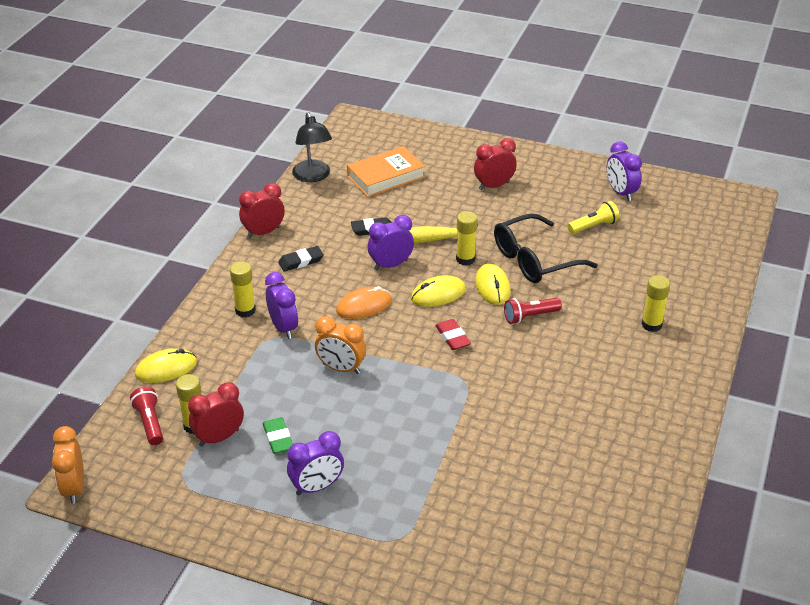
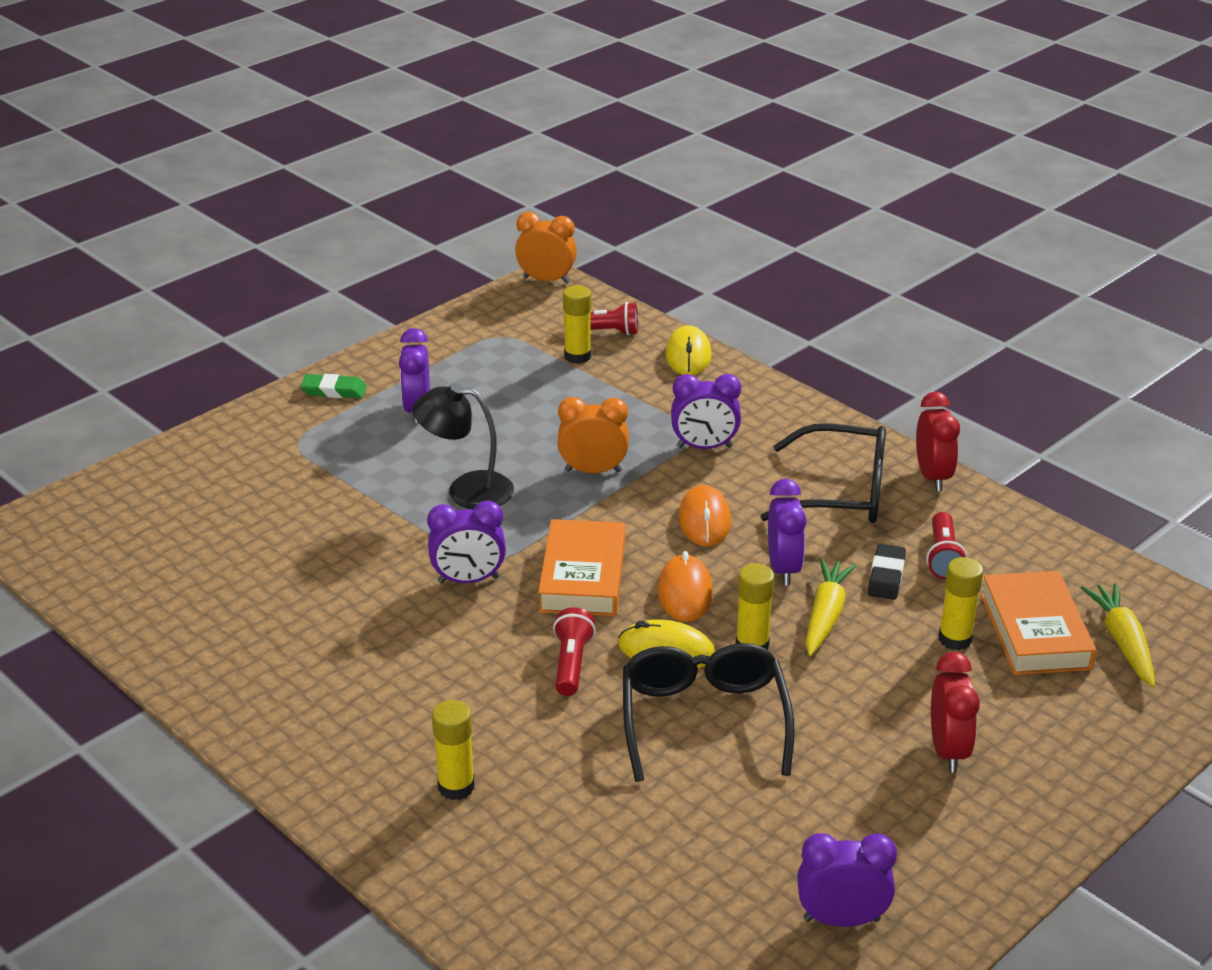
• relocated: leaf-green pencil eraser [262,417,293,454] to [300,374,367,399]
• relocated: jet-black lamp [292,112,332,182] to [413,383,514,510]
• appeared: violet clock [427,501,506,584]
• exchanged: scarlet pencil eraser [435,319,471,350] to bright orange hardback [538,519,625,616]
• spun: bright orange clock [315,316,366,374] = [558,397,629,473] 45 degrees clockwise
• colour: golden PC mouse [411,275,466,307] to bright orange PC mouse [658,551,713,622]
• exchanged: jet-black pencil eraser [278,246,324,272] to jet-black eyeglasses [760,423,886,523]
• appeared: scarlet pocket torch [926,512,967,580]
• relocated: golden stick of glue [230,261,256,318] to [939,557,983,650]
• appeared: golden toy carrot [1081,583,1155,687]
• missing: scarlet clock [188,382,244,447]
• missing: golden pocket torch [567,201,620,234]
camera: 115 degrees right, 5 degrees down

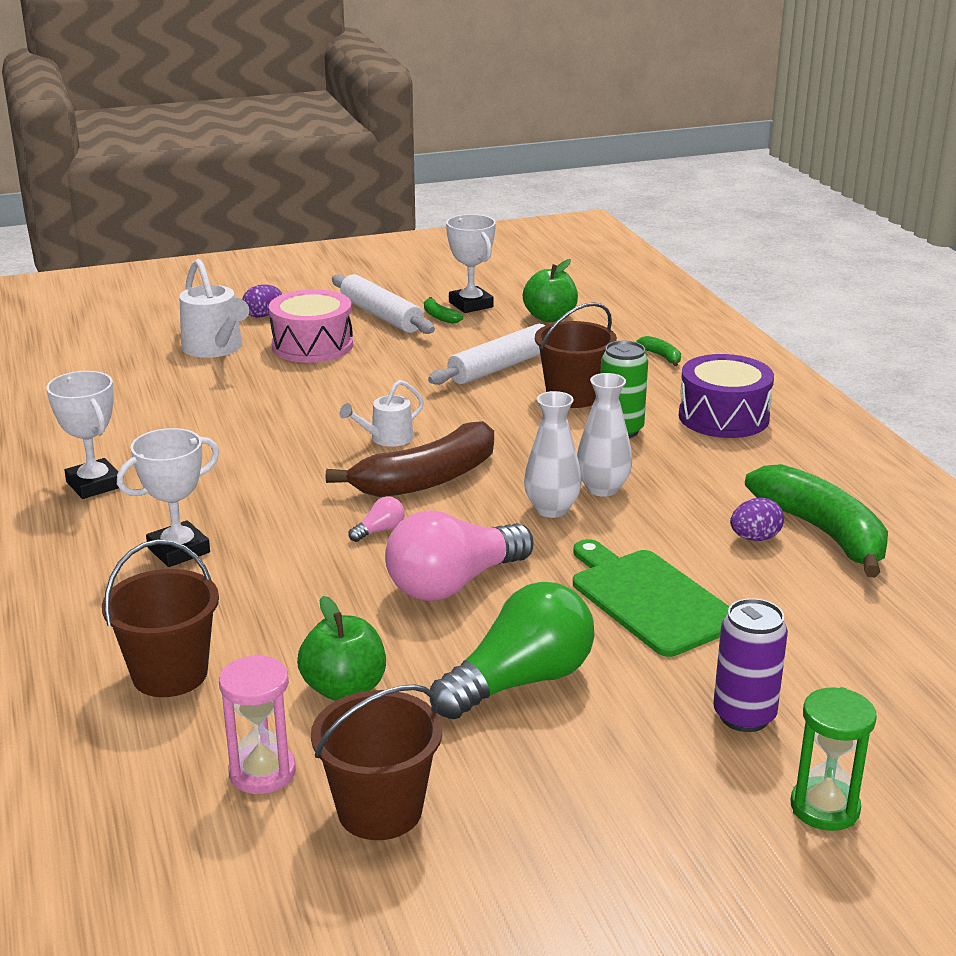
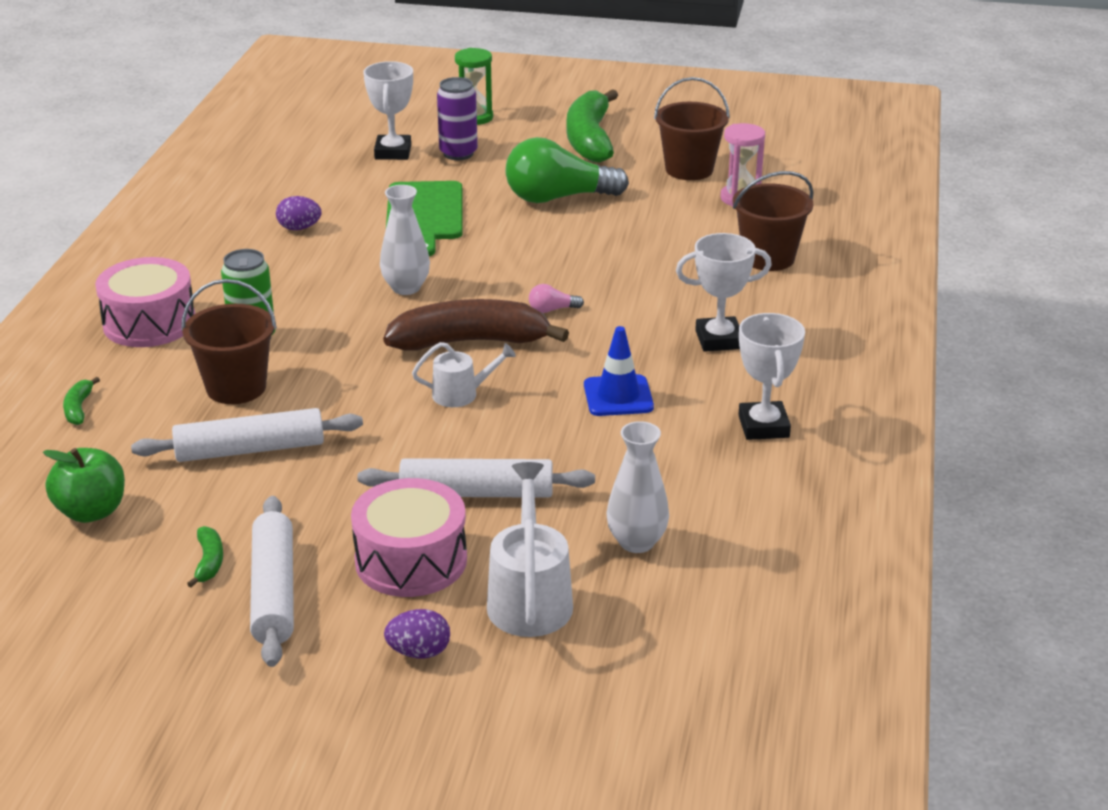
• colour: violet toy drum [679,354,774,438] to rosy toy drum [95,257,195,347]
• appeared: white rolling pin [357,458,595,498]
• relocated: white trophy [446,214,496,313] to [363,61,413,160]
• relocated: leaf-green toy banana [745,464,888,577] to [567,89,618,163]
• appeared: blue safety cone [584,326,654,416]
• relocated: white vase [577,373,632,497] to [607,421,669,553]
• missing: leaf-green toy apple [297,596,386,701]
• missing: rosy light bulb [385,510,534,601]
camera: 150 degrees left, 5 degrees up

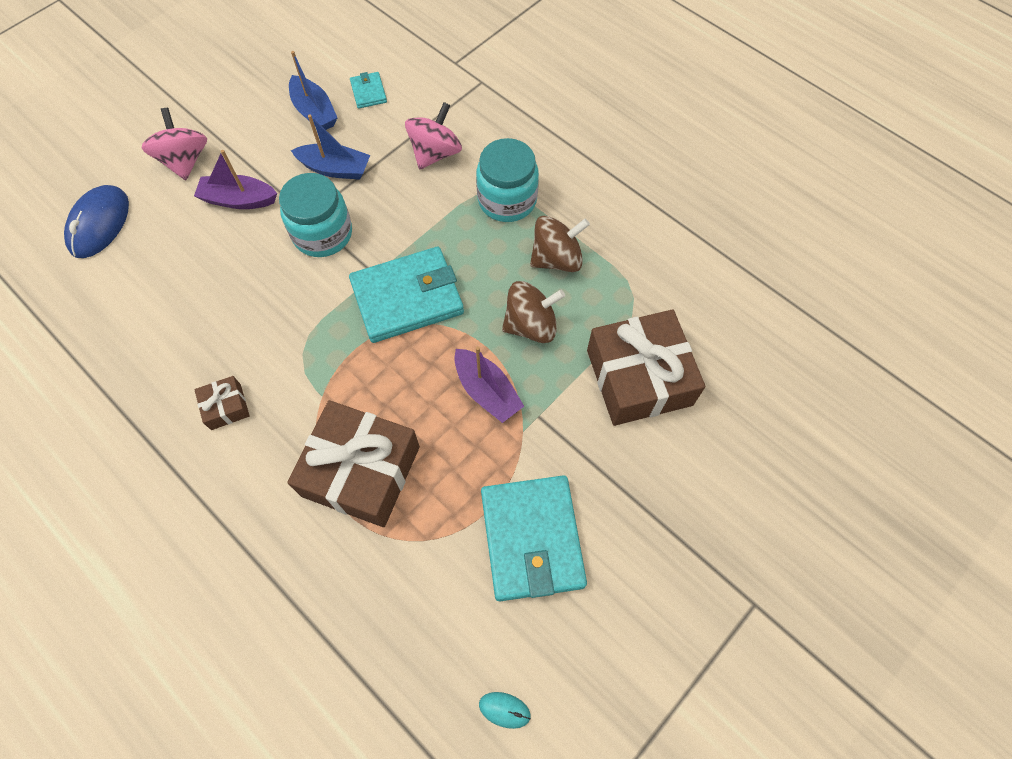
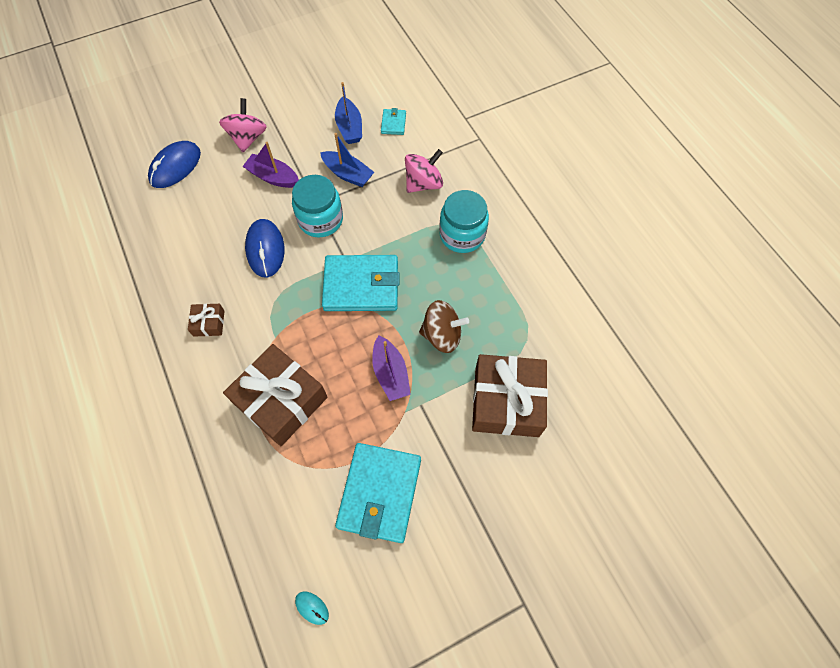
• appeared: blue PC mouse [245,219,284,278]
• missing: brown spinning top [530,216,590,272]
camera: 20 degrees right, 0 degrees up

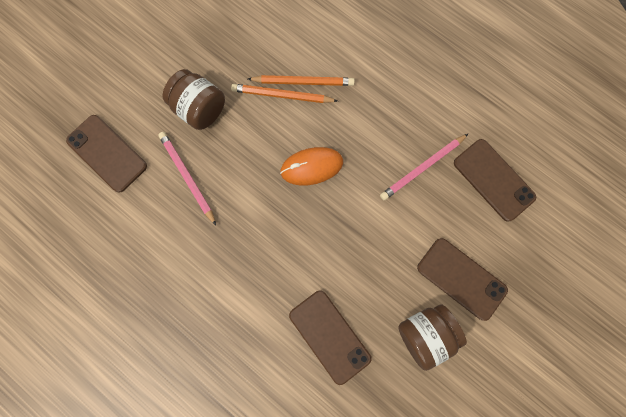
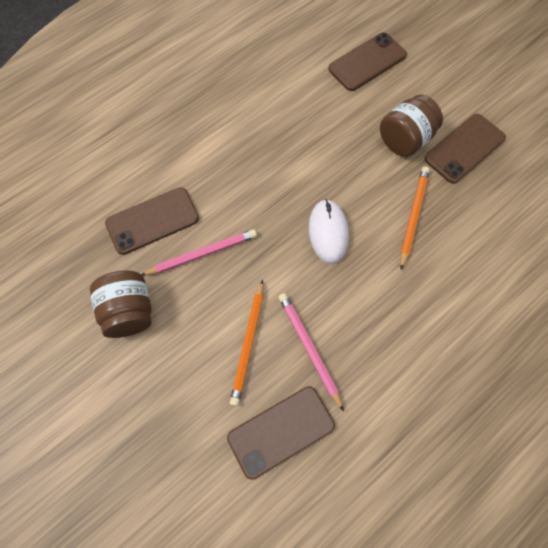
• relocated: rosy wooden pencil [158,132,216,225] to [141,229,257,276]
• relocated: bright orange wooden pencil [248,75,355,86] to [230,280,263,406]
• colour: bright orange PC mouse [280,147,343,185] to white PC mouse [309,199,349,264]
• relocated: brown phone [417,238,508,321] to [425,114,506,184]
camera: 100 degrees right, 10 degrees down

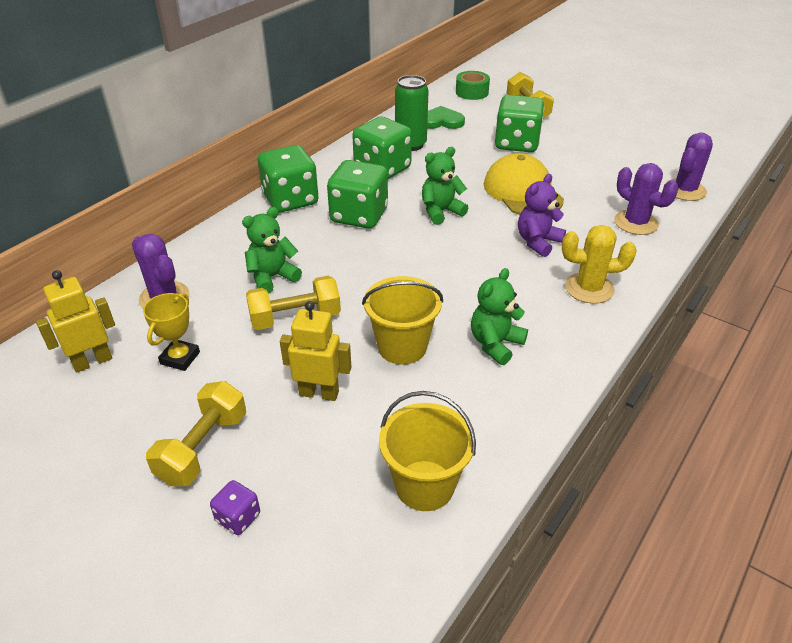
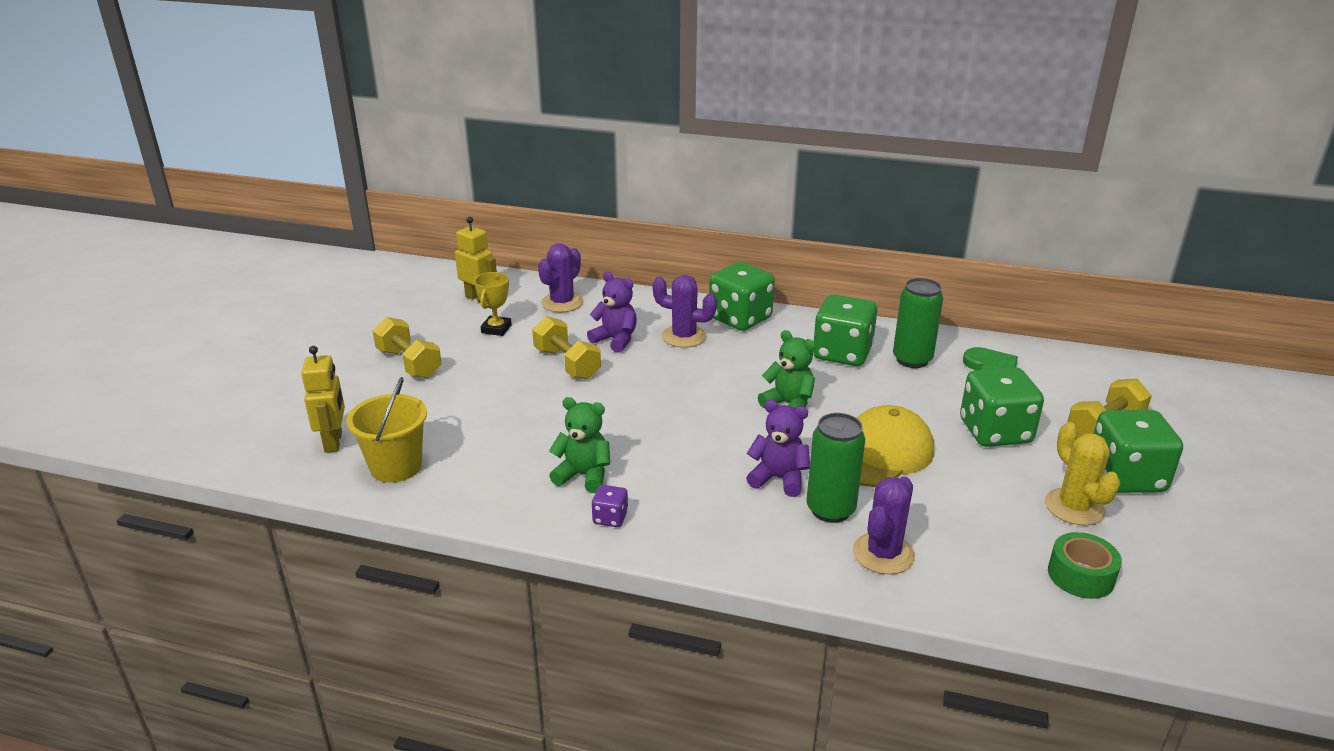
• relocated: golden robot figure [280,301,352,401] to [301,346,345,453]
• spun: golden free weight [146,381,246,486] = [373,317,442,378] 45 degrees clockwise
• spun: golden trophy [143,293,200,371] = [474,272,512,336] 75 degrees counterclockwise
• colour: leaf-green teddy [242,207,302,293] to violet teddy [587,272,637,353]
• relocated: violet dice [210,480,260,535] to [592,485,628,527]
• relocated: violet prickly plant [665,132,713,201] to [653,275,717,348]
• appeared: leaf-green can [806,413,865,523]
• relocated: golden prickly plant [562,225,637,304] to [1045,422,1120,526]
• relocated: leaf-green roll of tape [456,71,490,100] to [1048,532,1122,599]
• relocated: leaf-green dice [327,160,388,229] to [1093,410,1183,493]
• missing: golden sand bucket [362,276,443,365]
camera: 70 degrees right, 10 degrees down

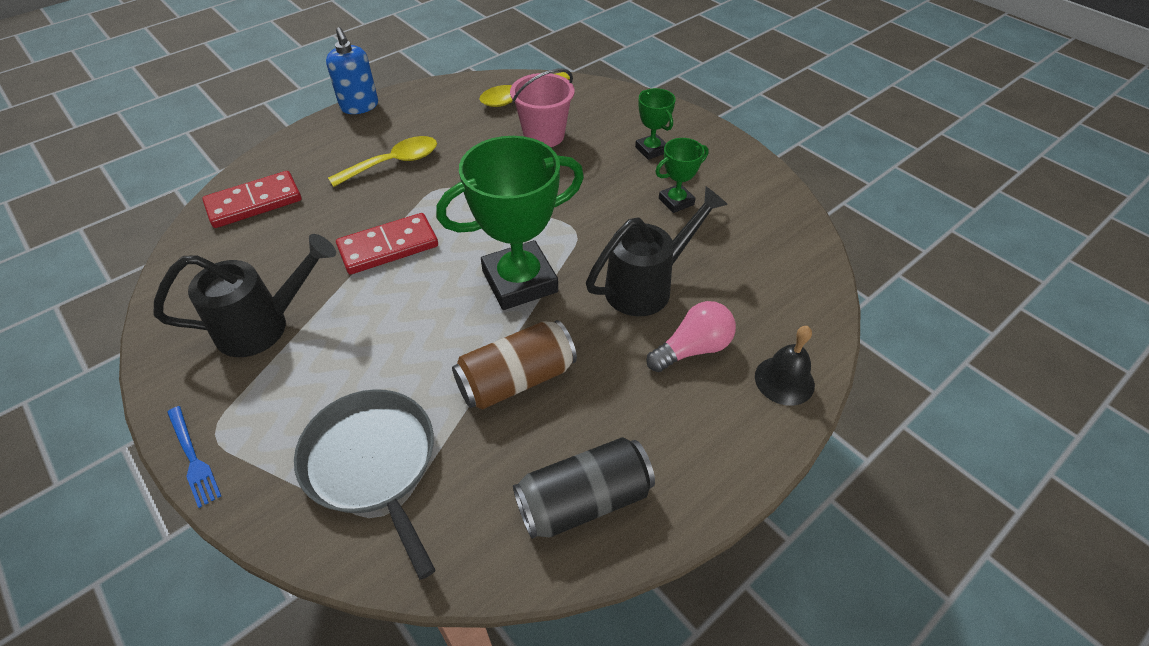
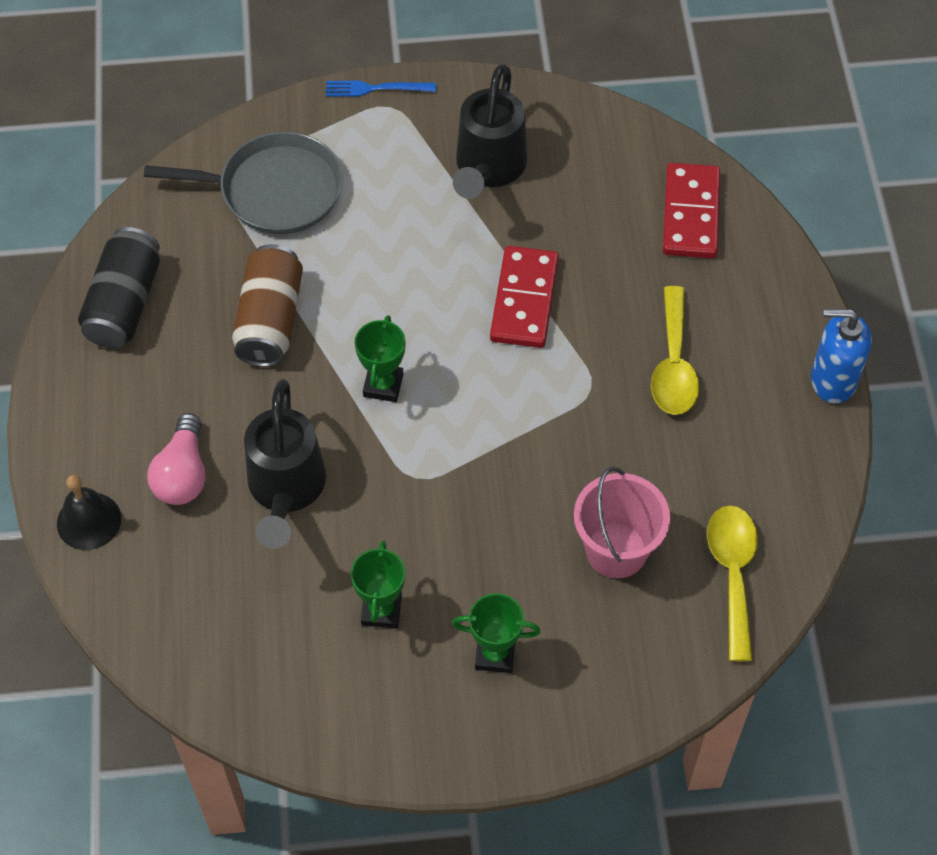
• size: leaf-green trophy [436,136,584,310] = [354,315,406,402] x0.49
camera: 125 degrees right, 10 degrees up

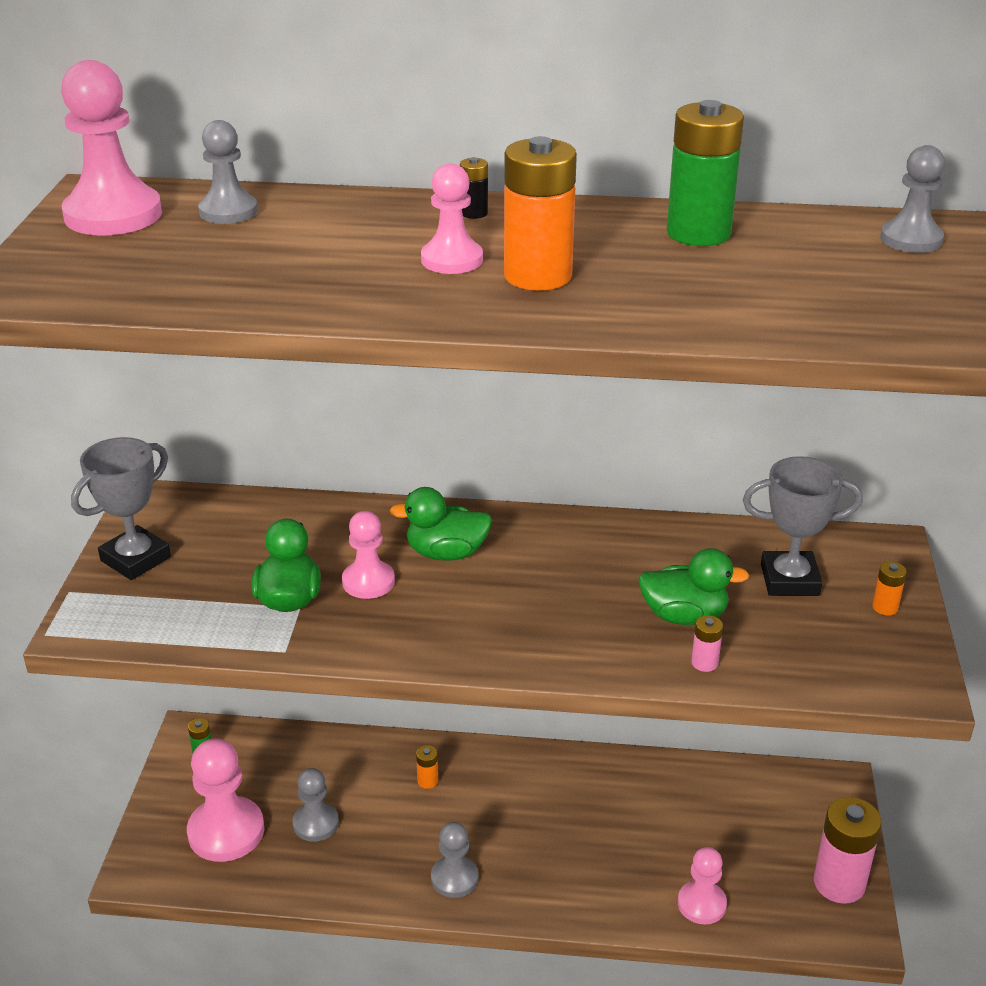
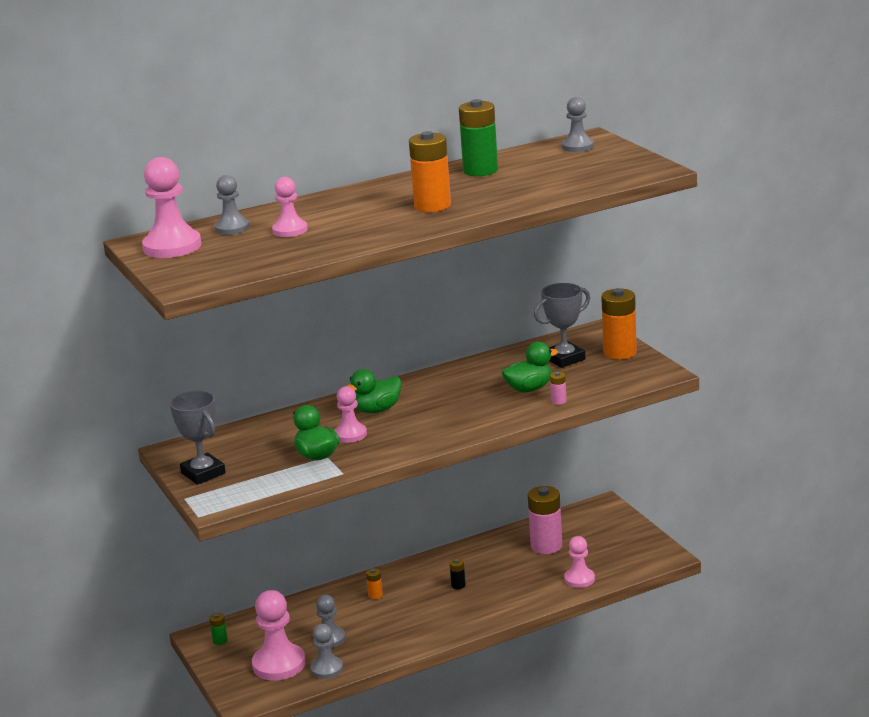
• spun: ash-grey trophy [71,437,171,580] = [170,390,226,485] 45 degrees counterclockwise
• relocated: rosy pawn [421,163,483,274] to [272,177,308,237]
• relocated: ash-grey pawn [431,822,479,898] to [310,624,343,679]
• relocated: jet-black AA battery [460,157,488,219] to [449,558,466,589]
• relocated: rosy AA battery [814,797,881,904] to [528,486,562,554]
• size: bright orange AA battery [872,562,907,615] = [601,288,637,360] x2.26
camera: 30 degrees left, 10 degrees down

